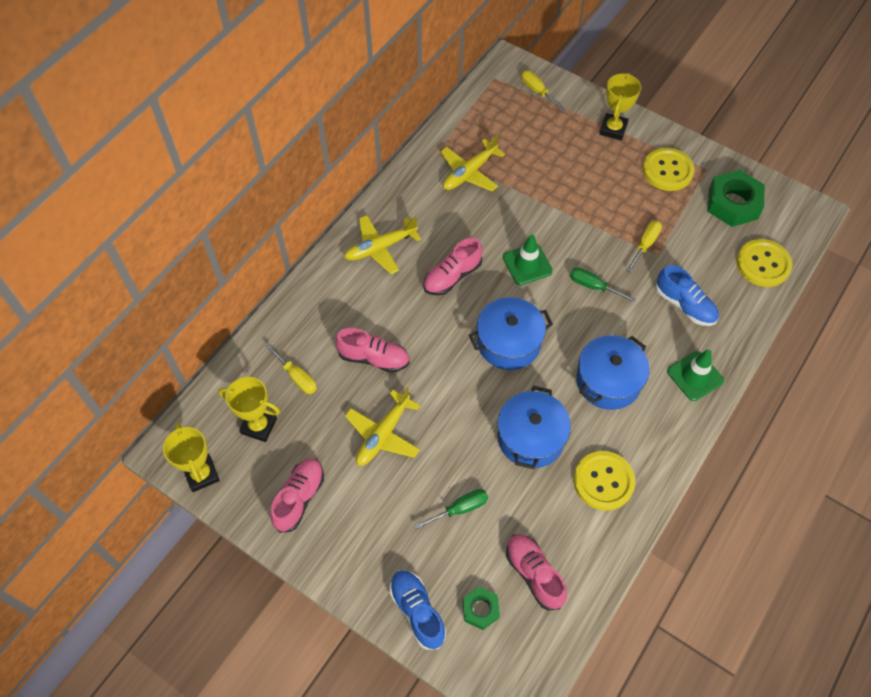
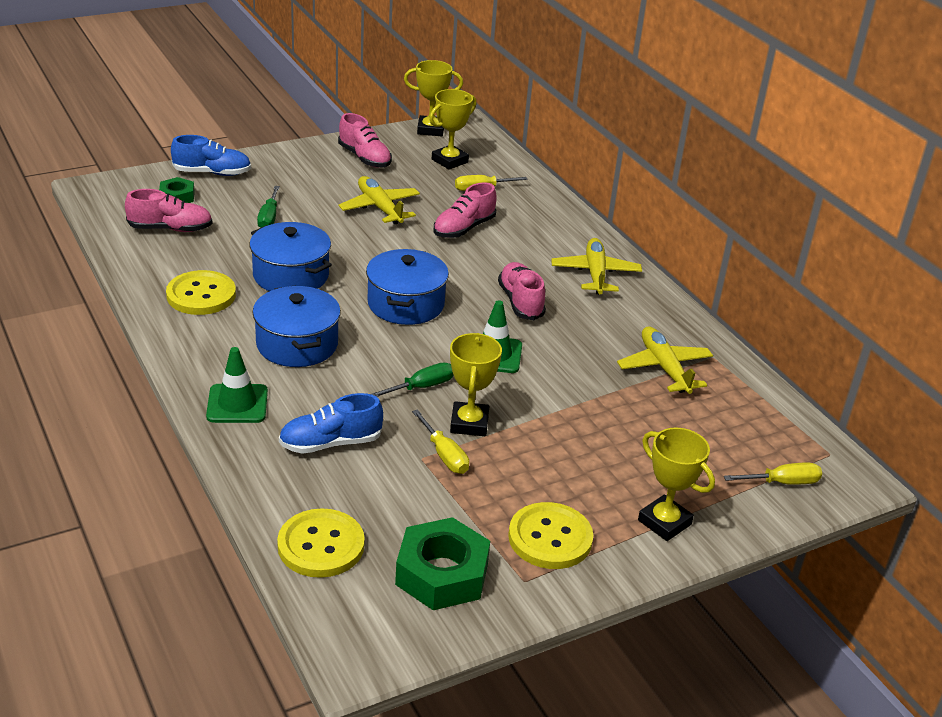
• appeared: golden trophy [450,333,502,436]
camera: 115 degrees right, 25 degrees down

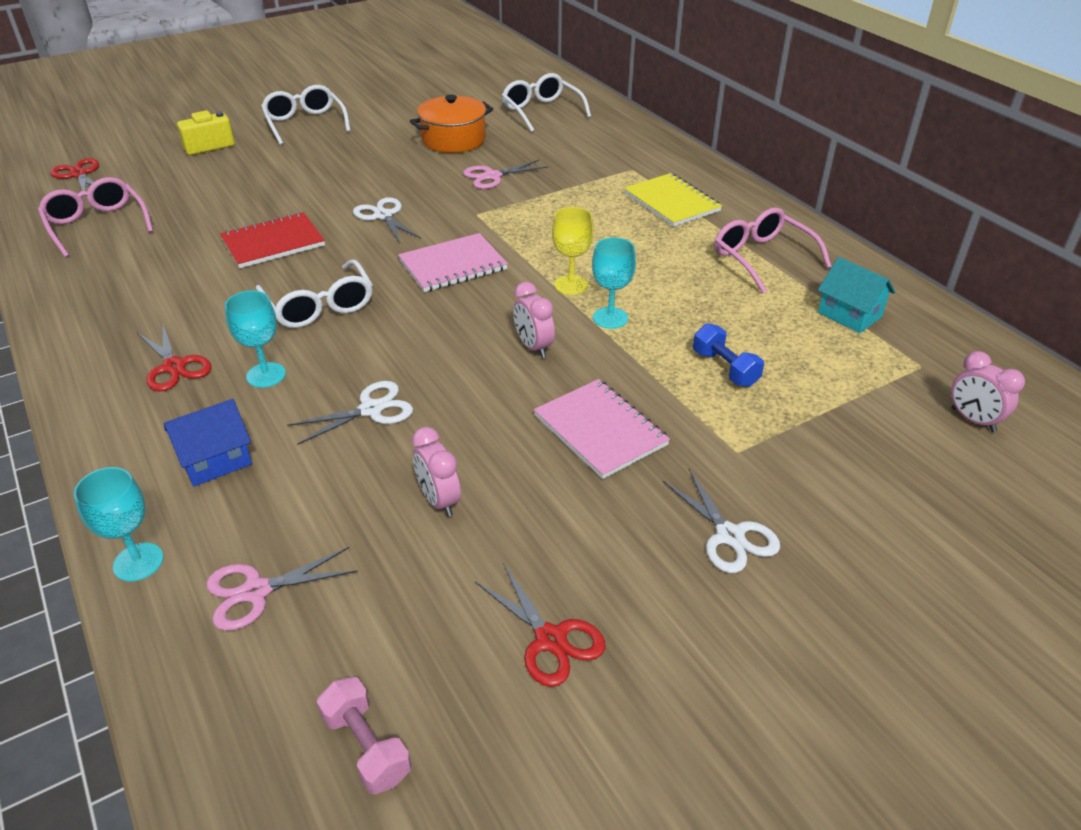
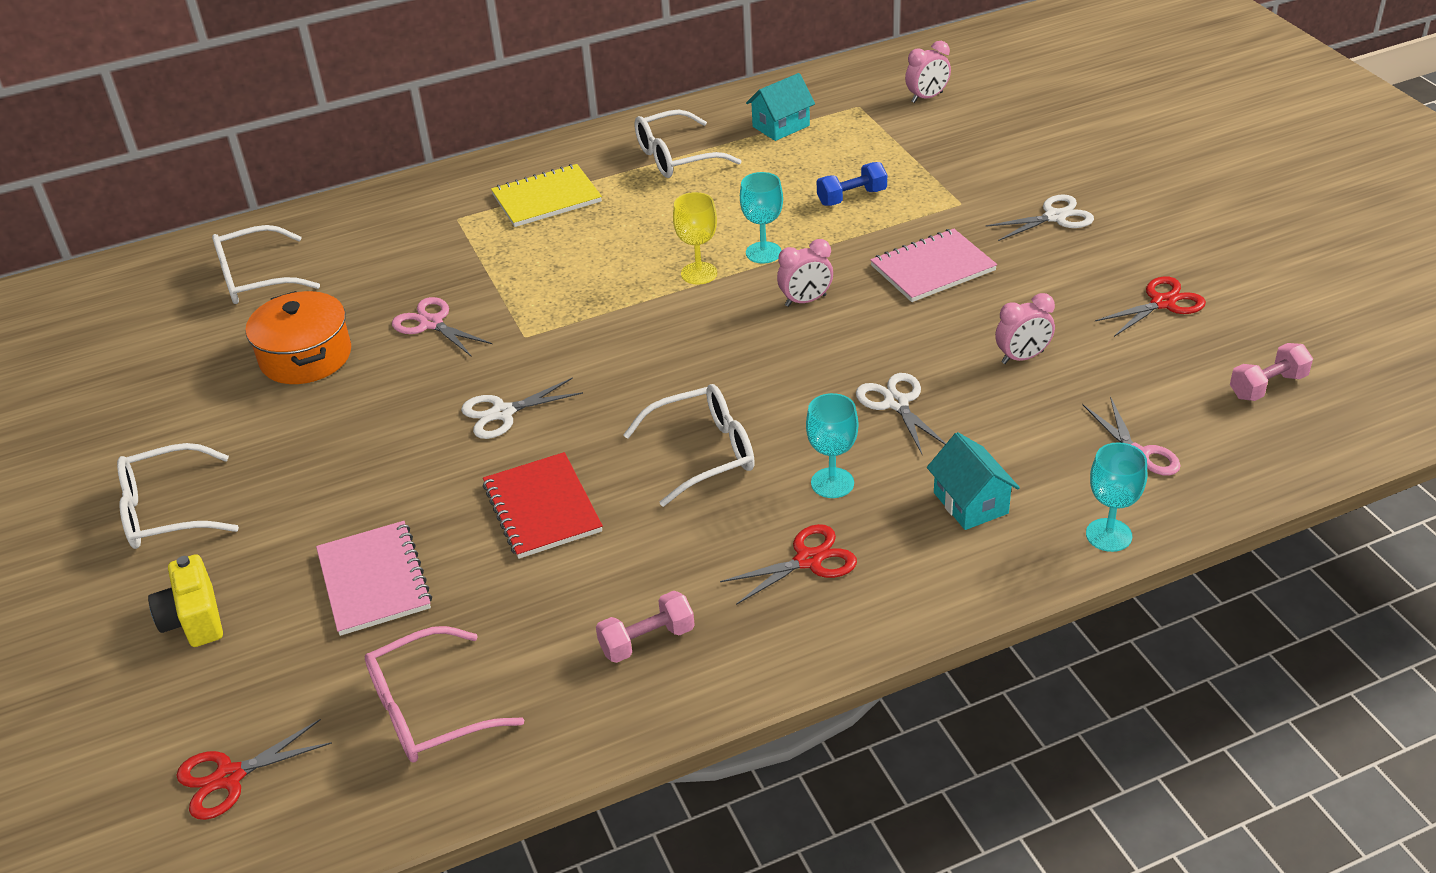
• relocated: rosy notepad [398,233,508,292] to [316,521,432,636]
• spun: rosy scissors [463,160,548,189] = [392,297,492,357] 150 degrees clockwise
• appeared: rosy free weight [596,591,695,663]
• colour: rosy eyeglasses [714,208,832,293] to white eyeglasses [634,110,741,178]
• colour: blue cottage [164,399,252,487] to turquoise cottage [927,432,1020,530]
camera: 80 degrees left, 0 degrees up

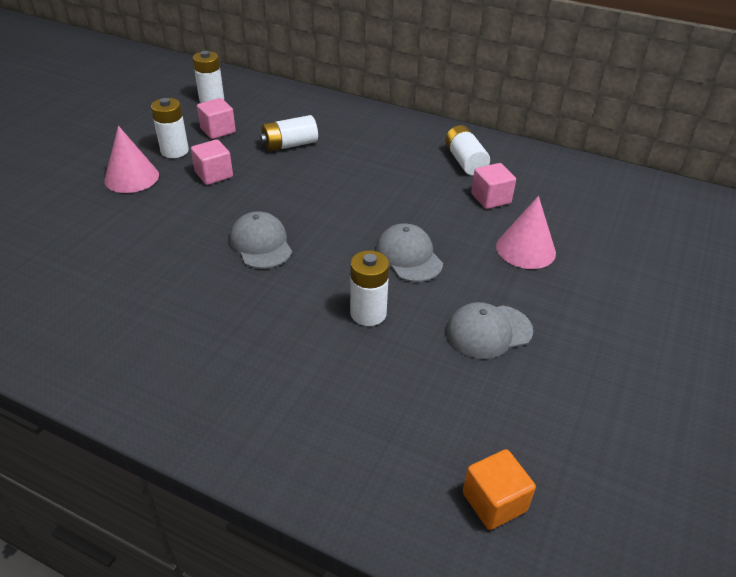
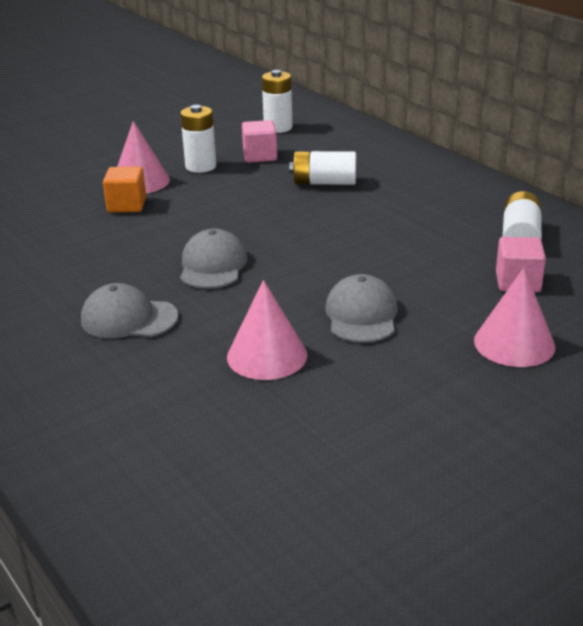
• relocated: ash-grey peaked cap [446,302,533,359] to [81,283,178,338]
• relocated: bright orange solid cube [463,449,536,530] to [103,166,146,212]
• exchanged: white AA battery [350,250,389,326] to rosy solid cone [227,280,307,380]
• missing: rosy solid cube [191,139,233,185]
camera: 30 degrees right, 10 degrees down

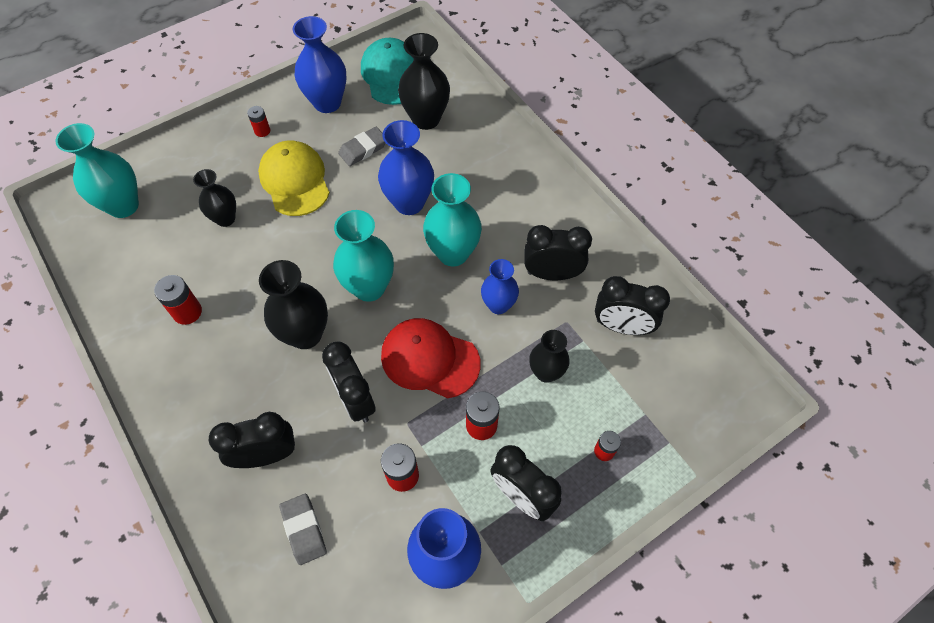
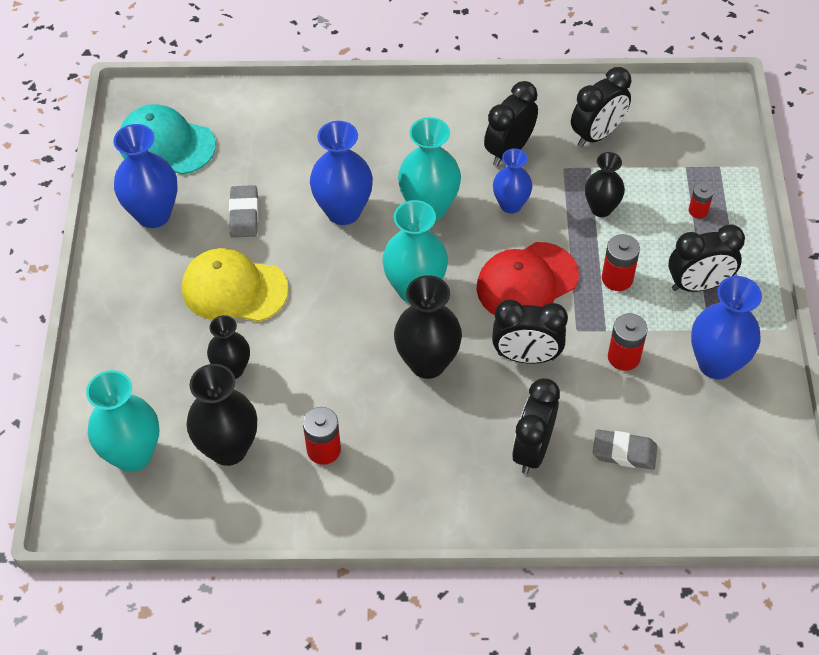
• relocated: jet-black vase [398,33,450,130] to [186,364,257,466]
• missing: scarlet AA battery [247,106,270,137]
camera: 55 degrees left, 5 degrees down

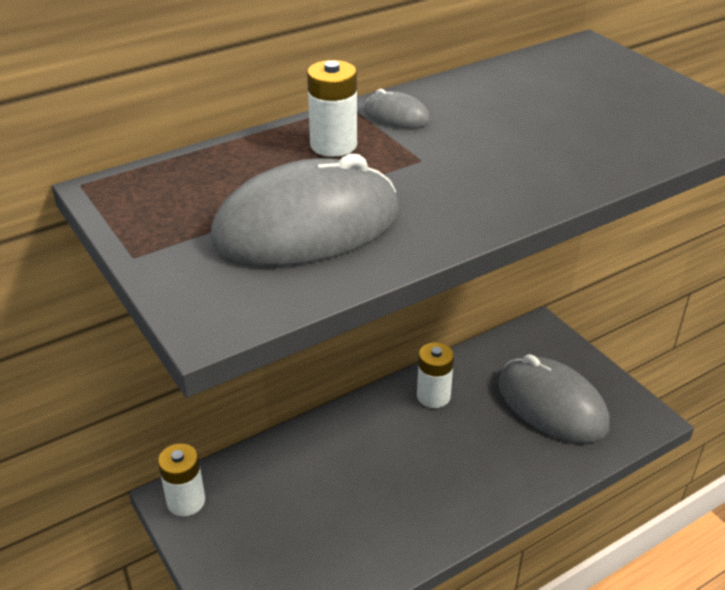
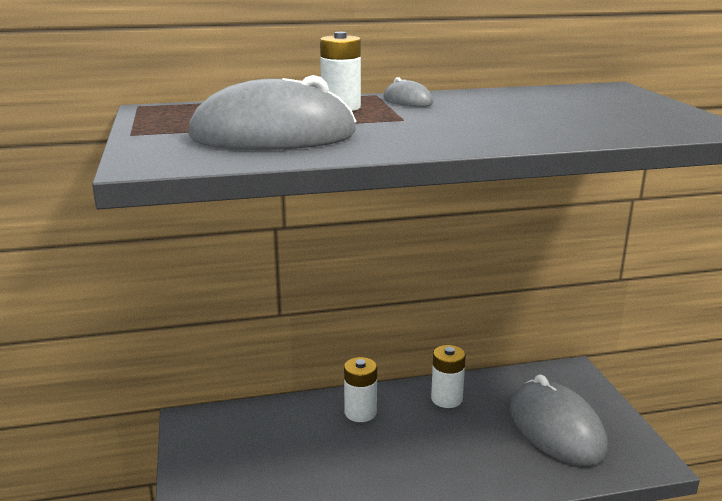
• relocated: white AA battery [158,444,205,516] to [344,357,377,422]
camera: 20 degrees right, 15 degrees down

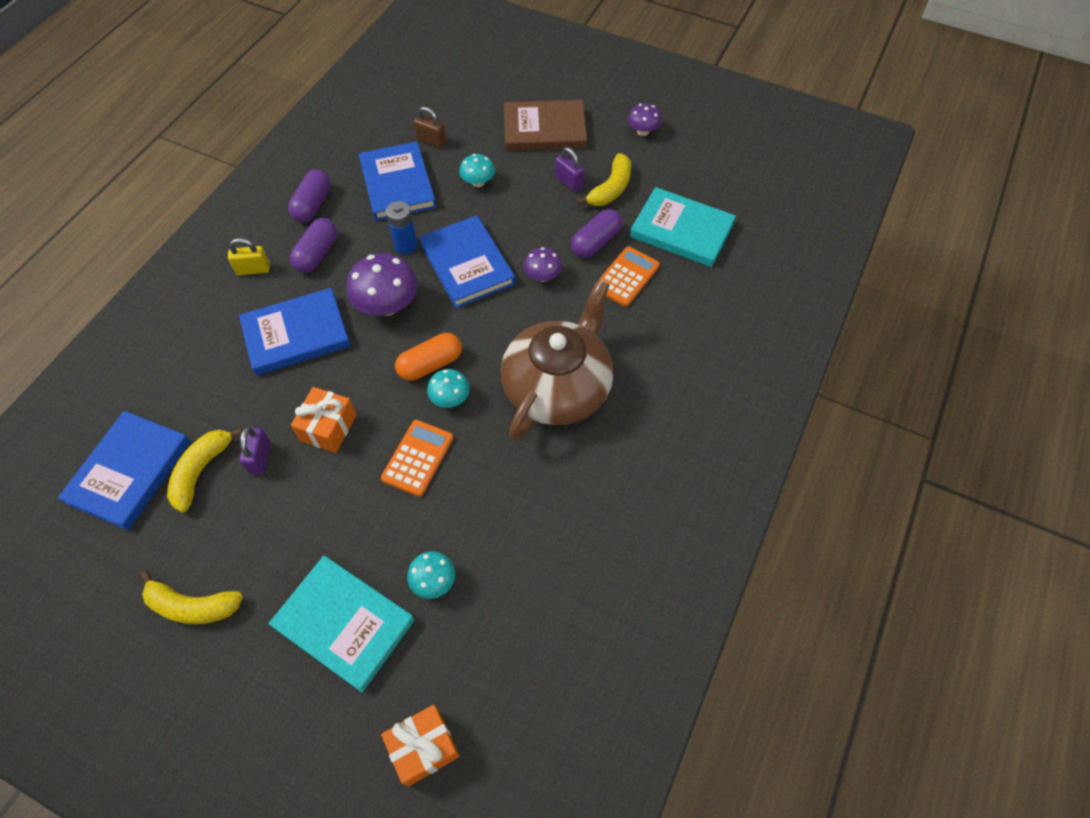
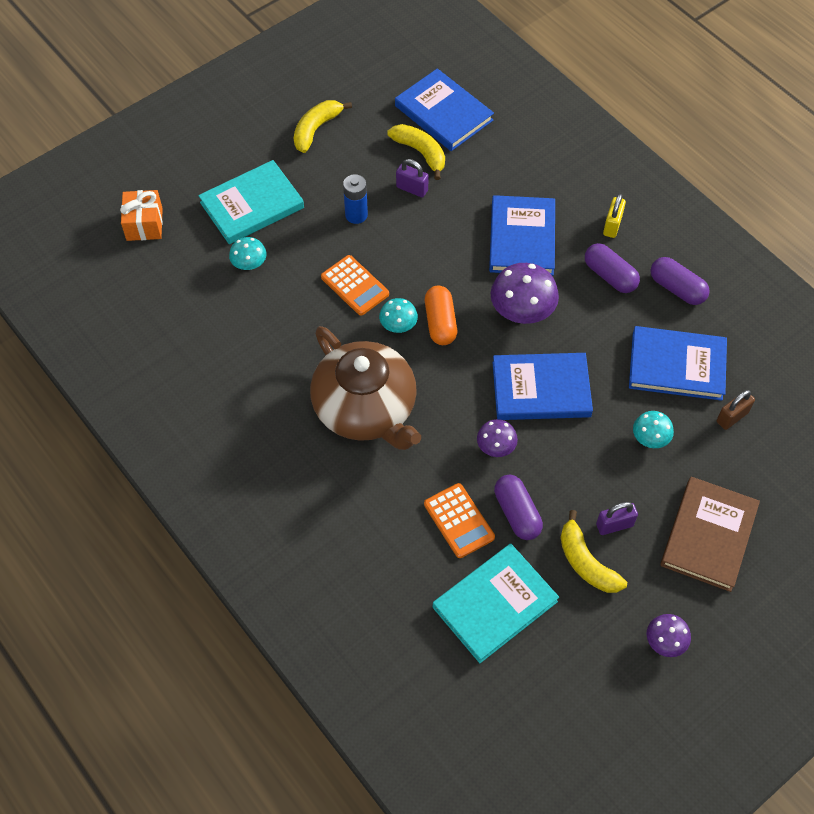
• relocated: blue AA battery [386,201,418,254] to [343,174,368,224]
• missing: bright orange present [291,387,357,453]
camera: 115 degrees right, 0 degrees up

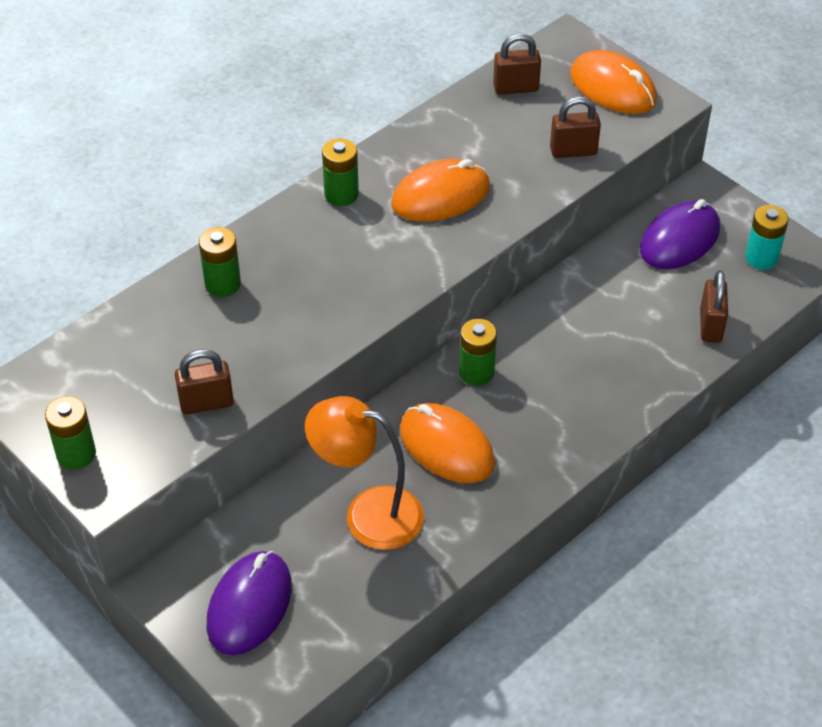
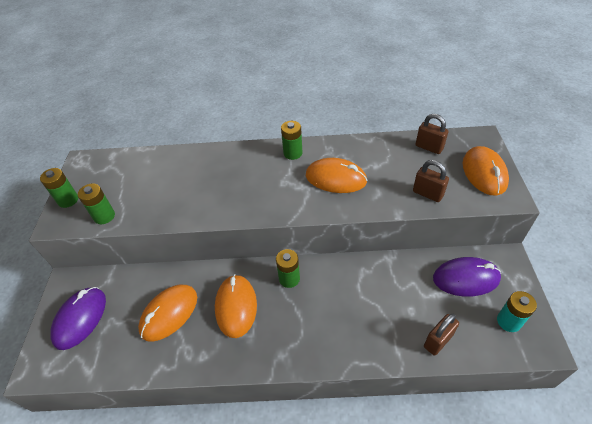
• spun: violet PC mouse [207,551,292,655] = [50,287,106,350] 45 degrees counterclockwise
• relocated: leaf-green AA battery [199,227,241,297] to [78,183,115,224]
• exchanged: bright orange lamp [305,396,424,550] to bright orange PC mouse [138,285,197,342]
• missing: brown lock [175,349,234,415]
camera: 45 degrees right, 0 degrees up

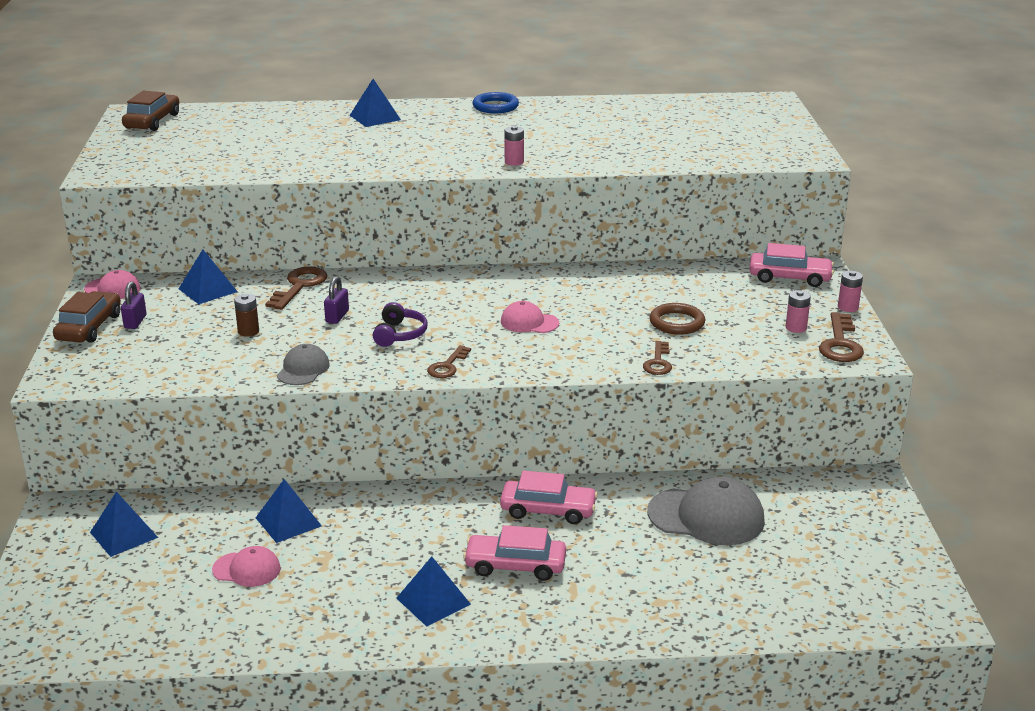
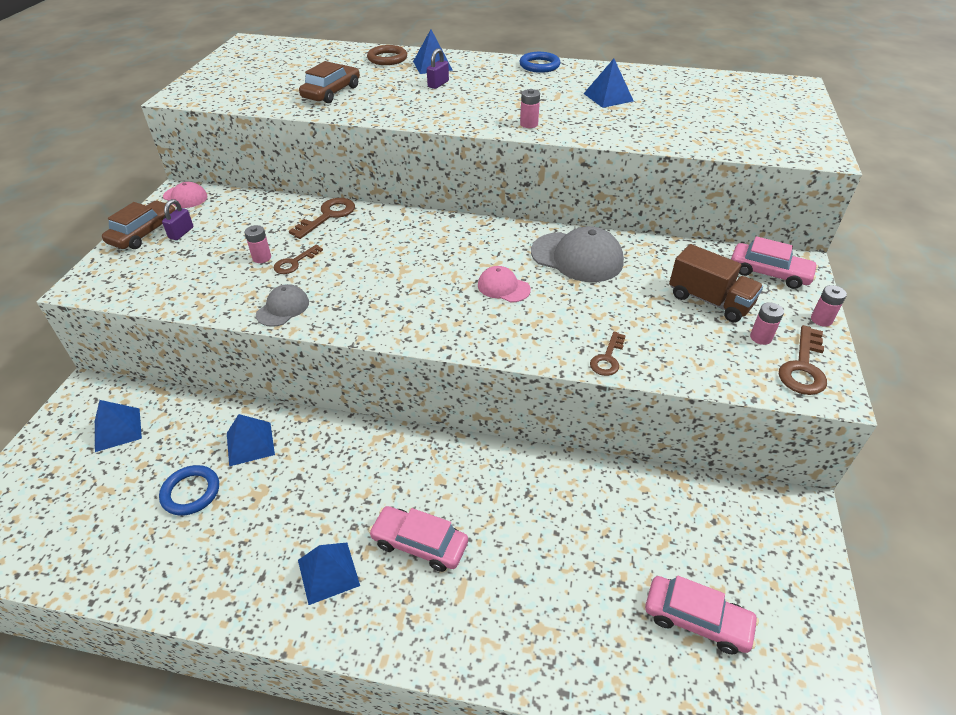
• exchanged: rosy peaked cap [212,546,281,587] to blue hoop [159,465,219,516]
• colour: brown AA battery [234,294,259,337] to rosy AA battery [244,225,271,263]
• relocated: brown key [427,345,471,378] to [274,245,323,274]
• relocated: brown car [122,91,179,131] to [299,61,360,103]
• relocated: brown hoop [649,303,705,335] to [367,45,407,65]
• relocated: violet lock [324,276,349,324] to [427,48,449,89]
• relocated: ash-grey peaked cap [647,477,765,545] to [531,226,624,282]
• relocated: blue pyramid [179,250,238,304] to [584,59,634,108]
• relocated: rosy car [500,471,598,524] to [645,575,759,655]
• appeared: brown toy truck [669,244,763,322]
• missing: violet headset [373,302,428,347]
camera: 15 degrees right, 15 degrees up

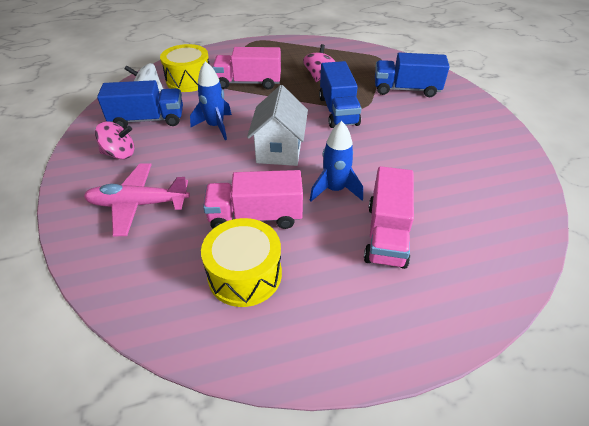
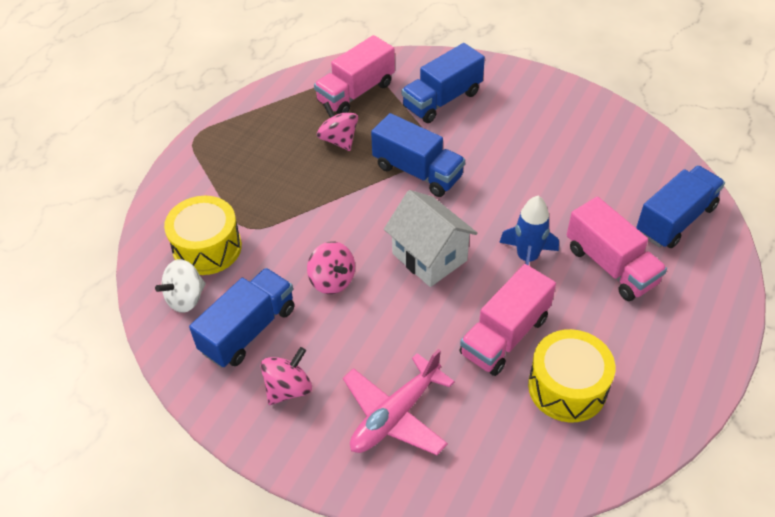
• exchanged: blue rocket [190,61,232,140] to rosy spinning top [307,241,355,294]
• relocated: rosy toy truck [212,47,281,90] to [314,35,395,114]
• appeared: blue toy truck [636,166,725,248]
camera: 45 degrees left, 5 degrees up

